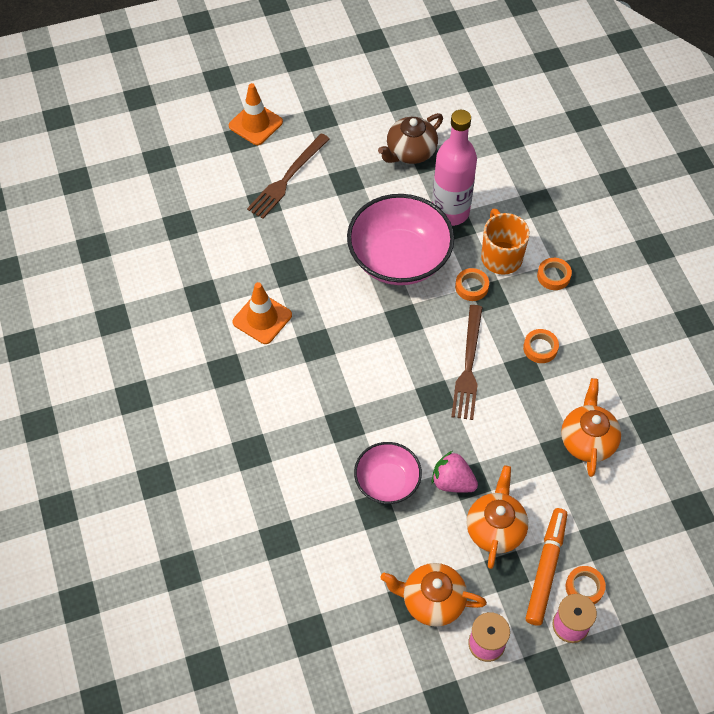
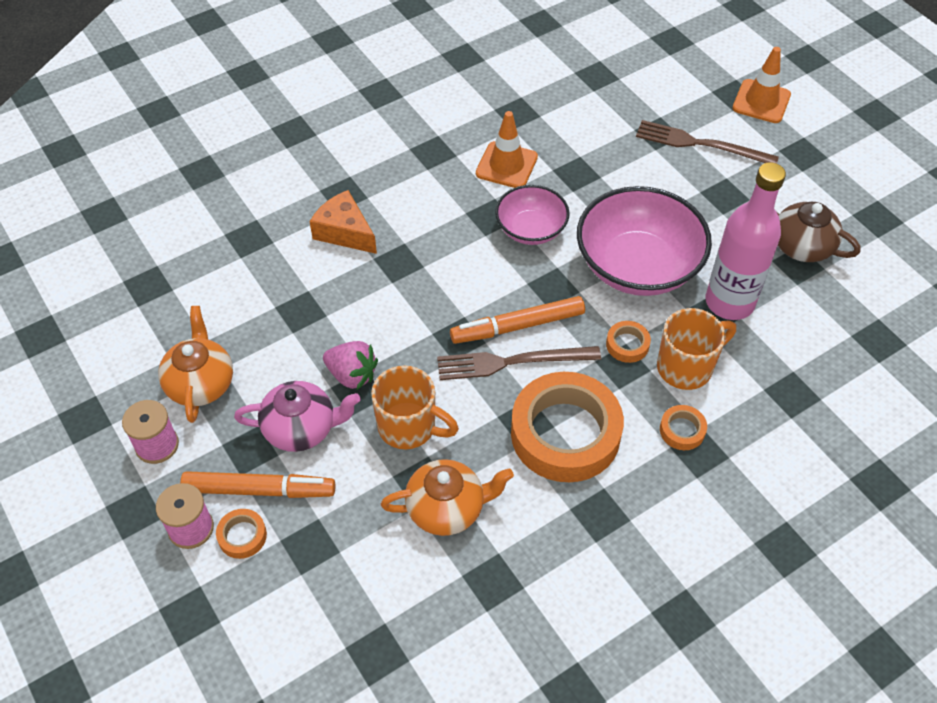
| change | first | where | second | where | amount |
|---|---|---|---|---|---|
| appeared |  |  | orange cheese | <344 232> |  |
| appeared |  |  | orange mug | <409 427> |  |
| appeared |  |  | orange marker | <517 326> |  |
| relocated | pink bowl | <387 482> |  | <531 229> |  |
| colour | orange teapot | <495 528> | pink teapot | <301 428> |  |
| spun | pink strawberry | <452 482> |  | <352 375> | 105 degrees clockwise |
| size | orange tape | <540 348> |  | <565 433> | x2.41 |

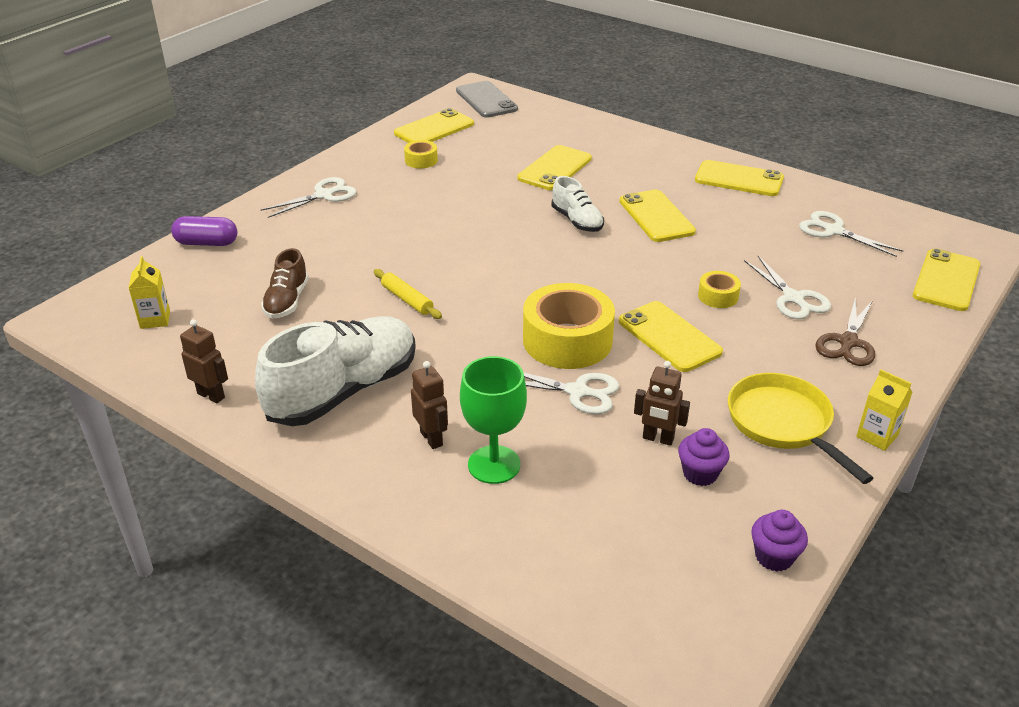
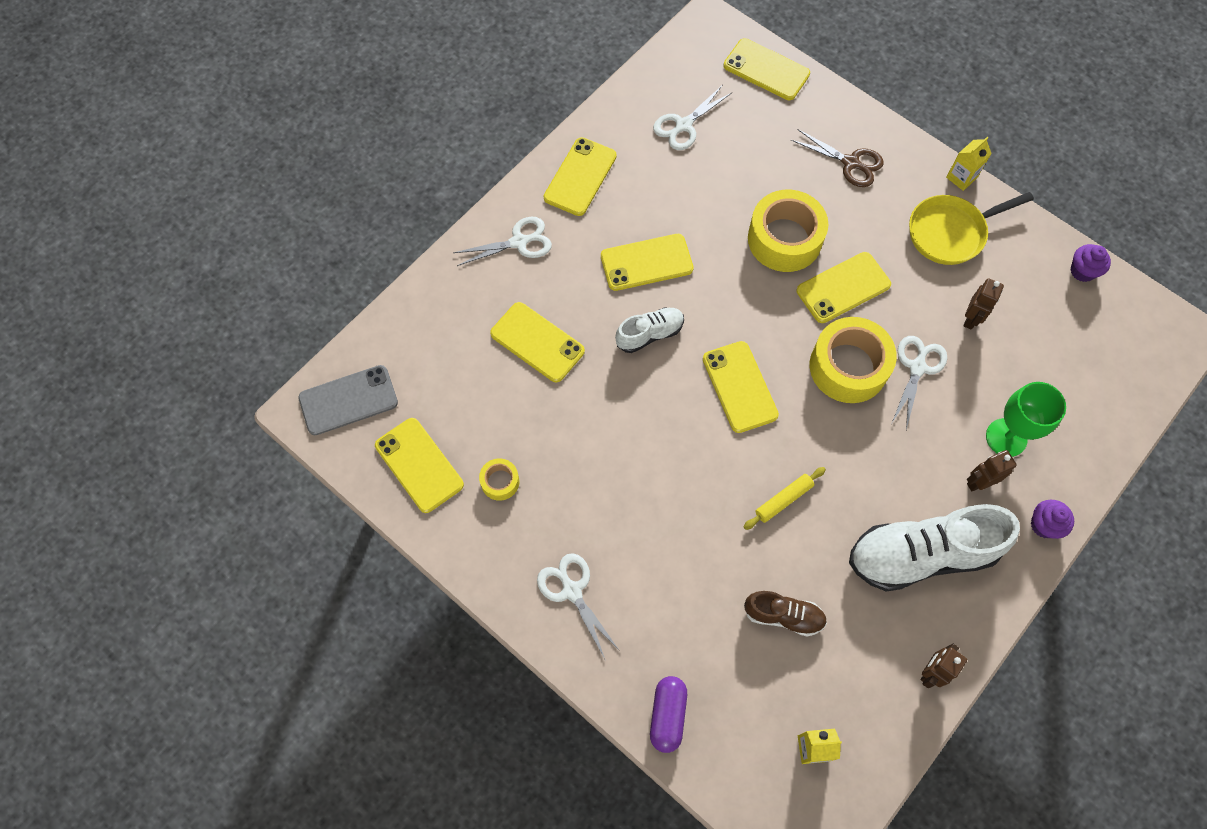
| change | first | where | second | where | amount |
|---|---|---|---|---|---|
| appeared |  |  | yellow phone | <739 387> |  |
| relocated | purple cupcake | <700 474> |  | <1044 525> |  |
| relocated | white scissors | <793 298> |  | <519 242> |  |
| spun | white shoe | <343 391> |  | <921 554> | 60 degrees counterclockwise |
| size | yellow tape | <718 296> |  | <784 239> | x2.12 |

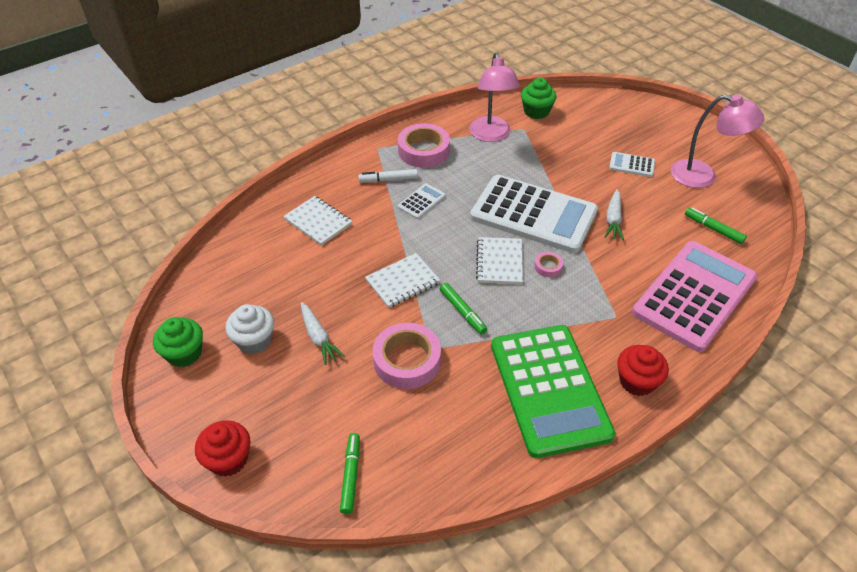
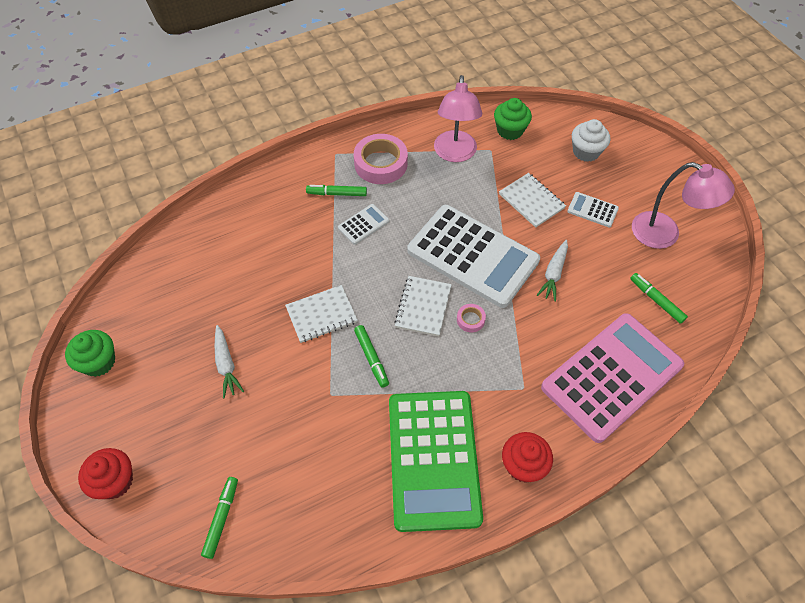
| change | first | where | second | where | amount |
|---|---|---|---|---|---|
| missing | pink tape | <407 360> |  |  |  |
| relocated | white cupcake | <254 340> |  | <586 152> |  |
| relocated | white notebook | <318 222> |  | <531 201> |  |
| colour | white marker | <388 180> | green marker | <337 194> |  |

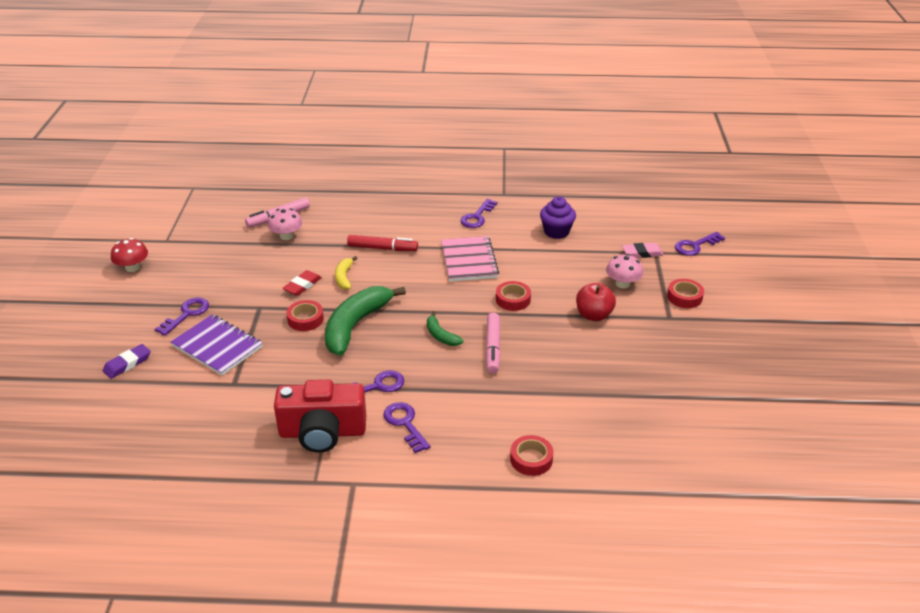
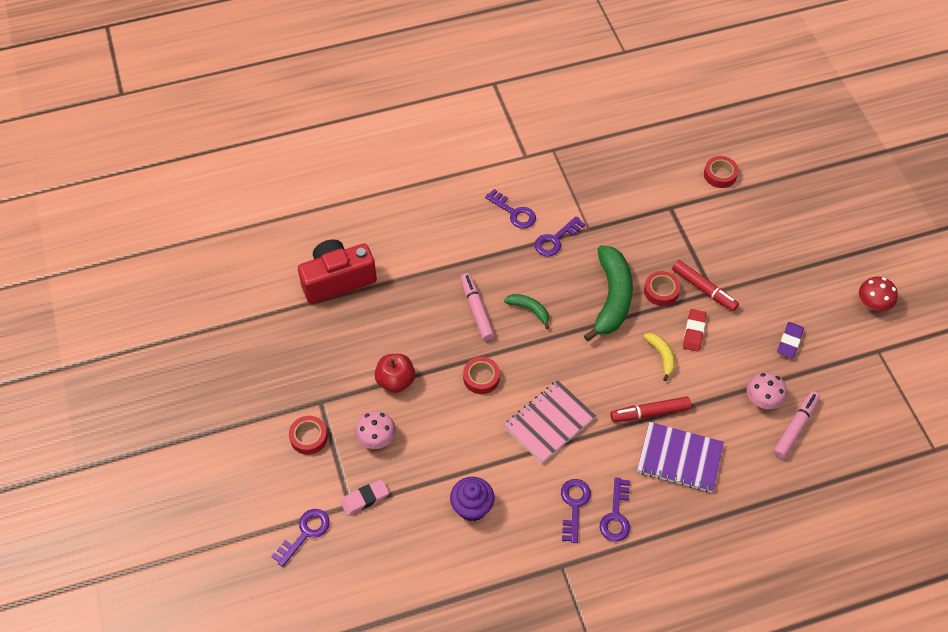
| change | first | where | second | where | amount |
|---|---|---|---|---|---|
| appeared |  |  | red marker | <703 289> |  |
| relocated | purple eraser | <127 364> |  | <789 341> |  |
| relocated | purple key | <187 314> |  | <616 515> |  |
| relocated | purple notebook | <217 346> |  | <679 458> |  |
| relocated | red camera | <322 432> |  | <337 280> |  |
| relocated | red tape | <531 459> |  | <720 175> |  |
| spun | pink notebook | <469 260> |  | <549 423> | 75 degrees clockwise |

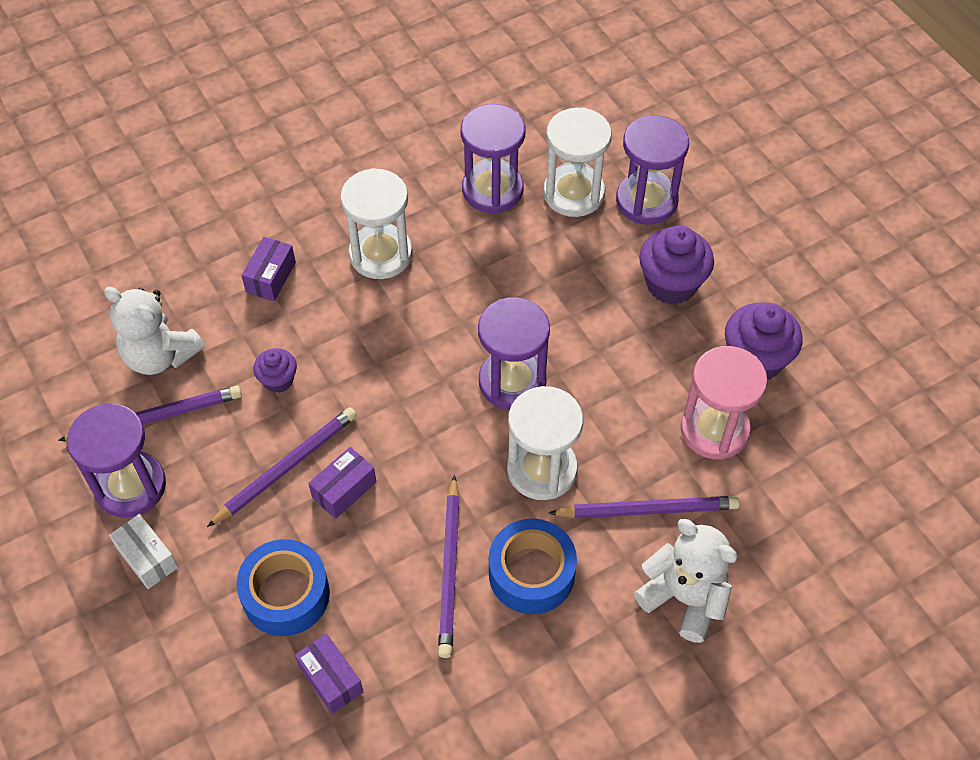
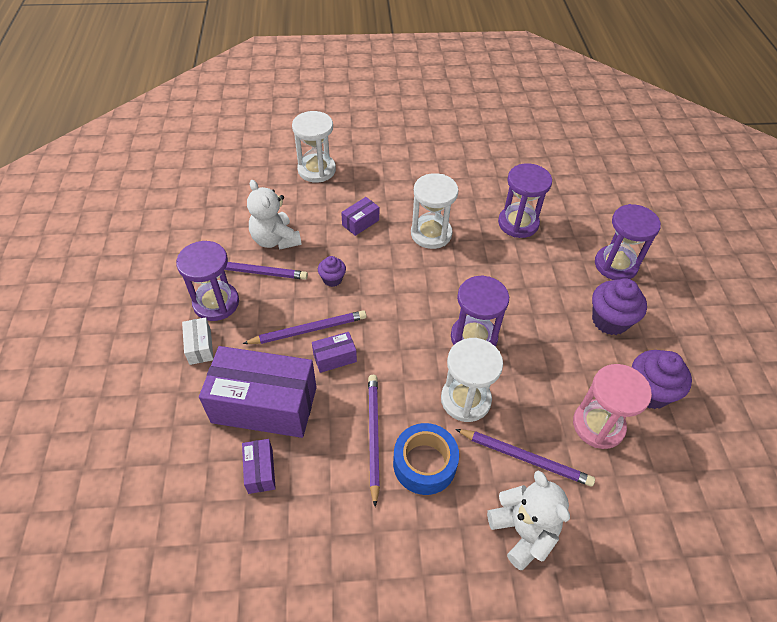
| change | first | where | second | where | amount |
|---|---|---|---|---|---|
| relocated | white hourglass | <573 193> |  | <316 170> |  |
| exchanged | blue tape | <286 594> | purple box | <264 404> |  |
| spun | purple pencil | <450 569> |  | <373 436> | 150 degrees clockwise |

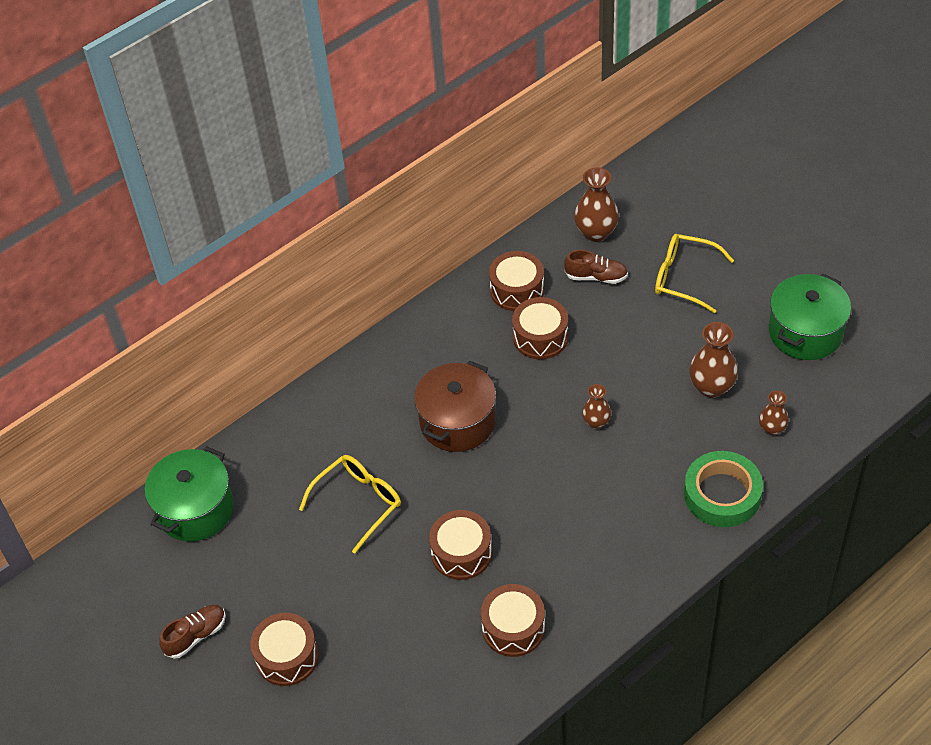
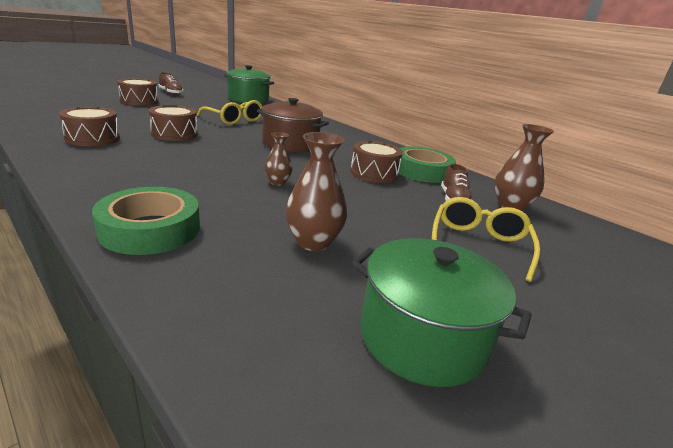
| change | first | where | second | where | amount |
|---|---|---|---|---|---|
| missing | brown vase | <772 428> |  |  |  |
| exchanged | brown drum | <517 290> | green tape | <422 171> |  |

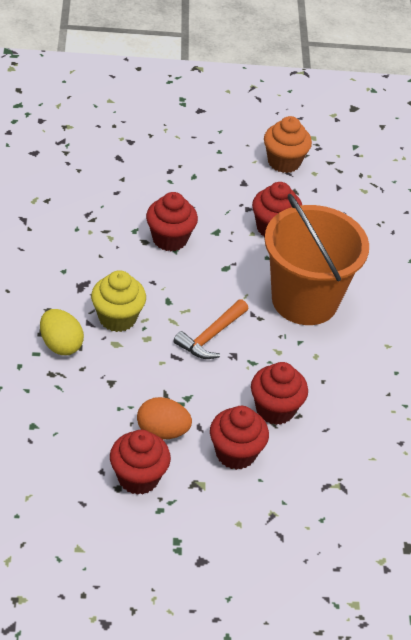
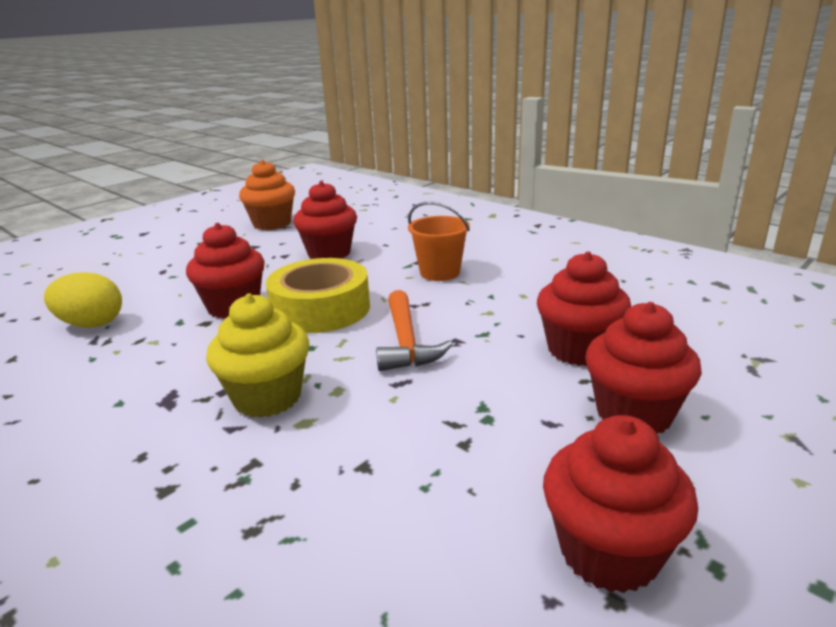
| change | first | where | second | where | amount |
|---|---|---|---|---|---|
| missing | orange egg | <162 431> |  |  |  |
| appeared |  |  | yellow tape | <321 309> |  |
| relocated | yellow egg | <60 345> |  | <91 324> |  |
| size | orange bucket | <304 300> |  | <440 272> | x0.46 |

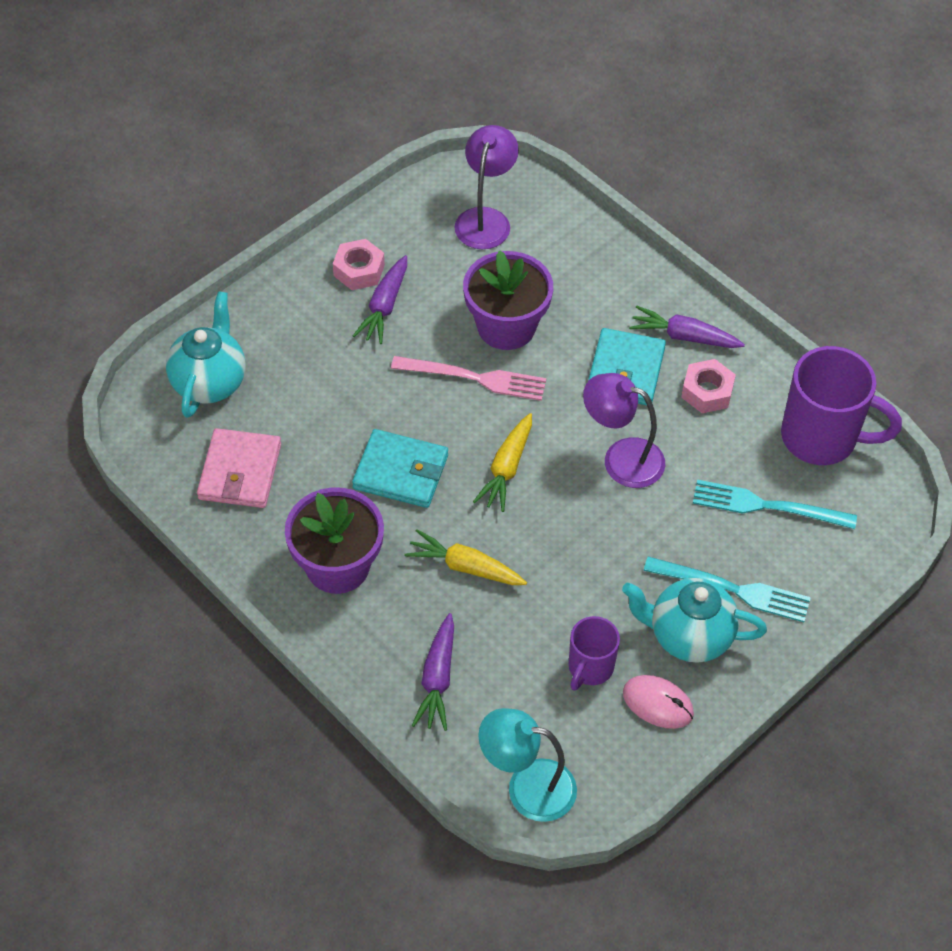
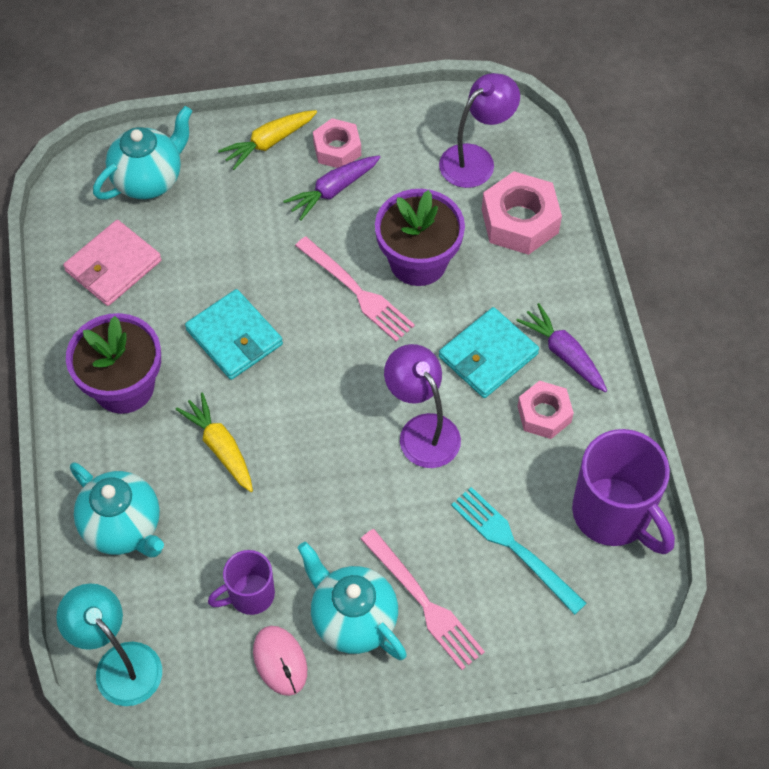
| change | first | where | second | where | amount |
|---|---|---|---|---|---|
| appeared |  |  | pink nut | <519 221> |  |
| relocated | yellow carrot | <506 468> |  | <269 143> |  |
| exchanged | purple carrot | <437 679> | turquoise teapot | <124 527> |  |
| colour | turquoise fork | <733 589> | pink fork | <424 602> |  |

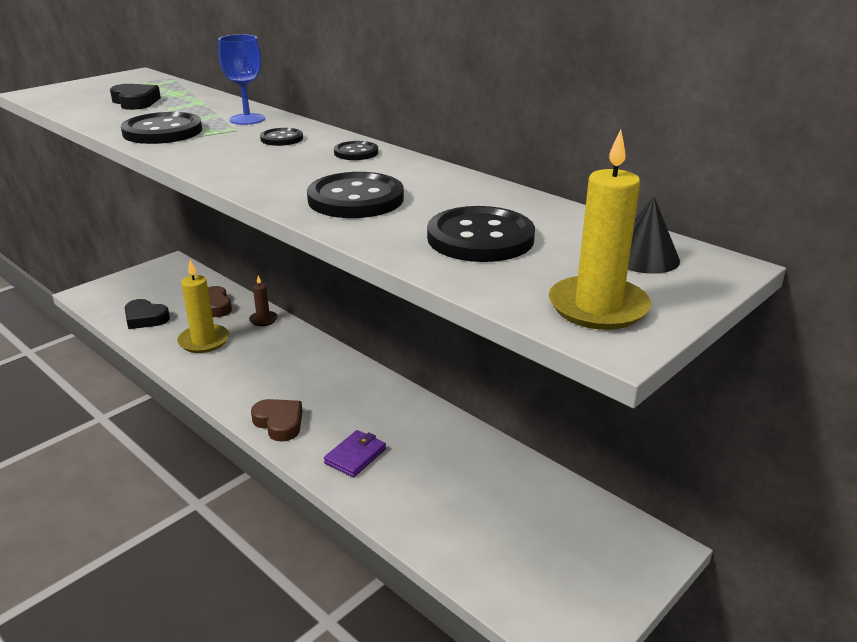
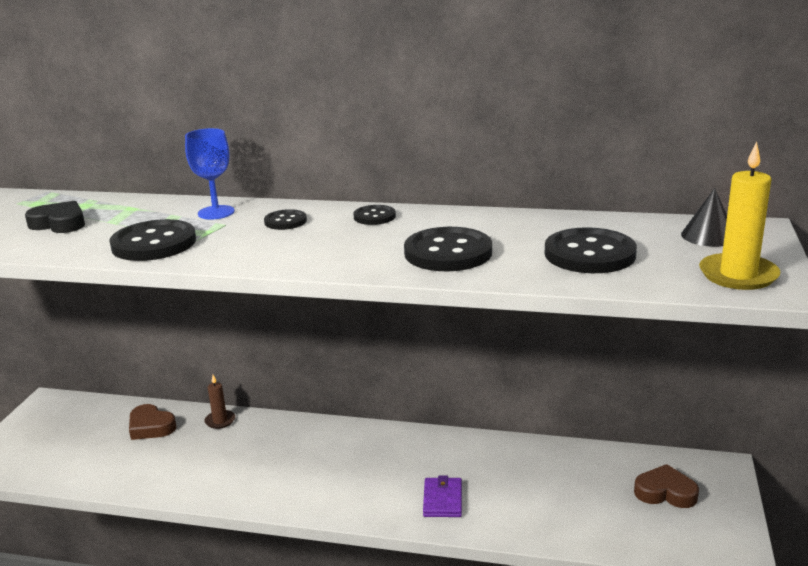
| change | first | where | second | where | amount |
|---|---|---|---|---|---|
| missing | black heart | <145 318> |  |  |  |
| missing | yellow candle | <204 341> |  |  |  |
| relocated | brown heart | <279 423> |  | <665 492> |  |

